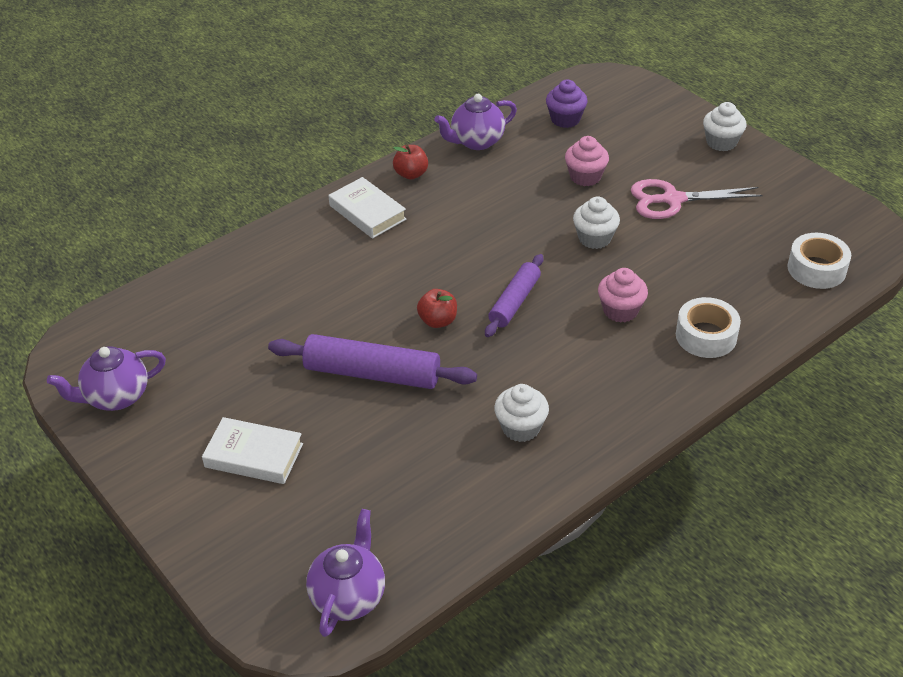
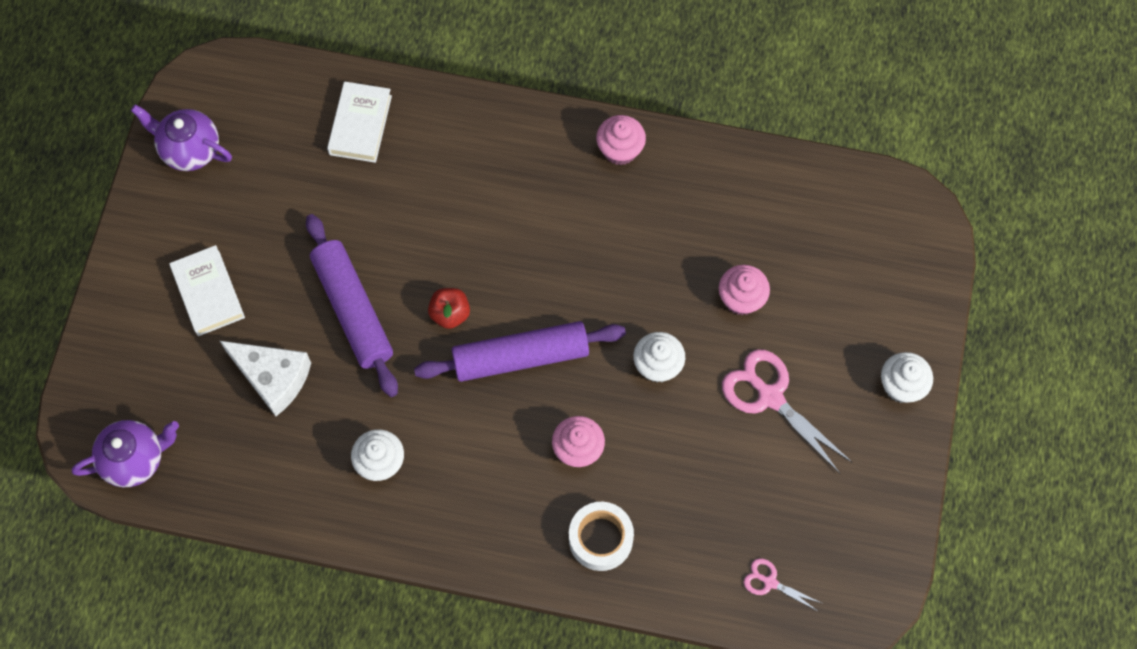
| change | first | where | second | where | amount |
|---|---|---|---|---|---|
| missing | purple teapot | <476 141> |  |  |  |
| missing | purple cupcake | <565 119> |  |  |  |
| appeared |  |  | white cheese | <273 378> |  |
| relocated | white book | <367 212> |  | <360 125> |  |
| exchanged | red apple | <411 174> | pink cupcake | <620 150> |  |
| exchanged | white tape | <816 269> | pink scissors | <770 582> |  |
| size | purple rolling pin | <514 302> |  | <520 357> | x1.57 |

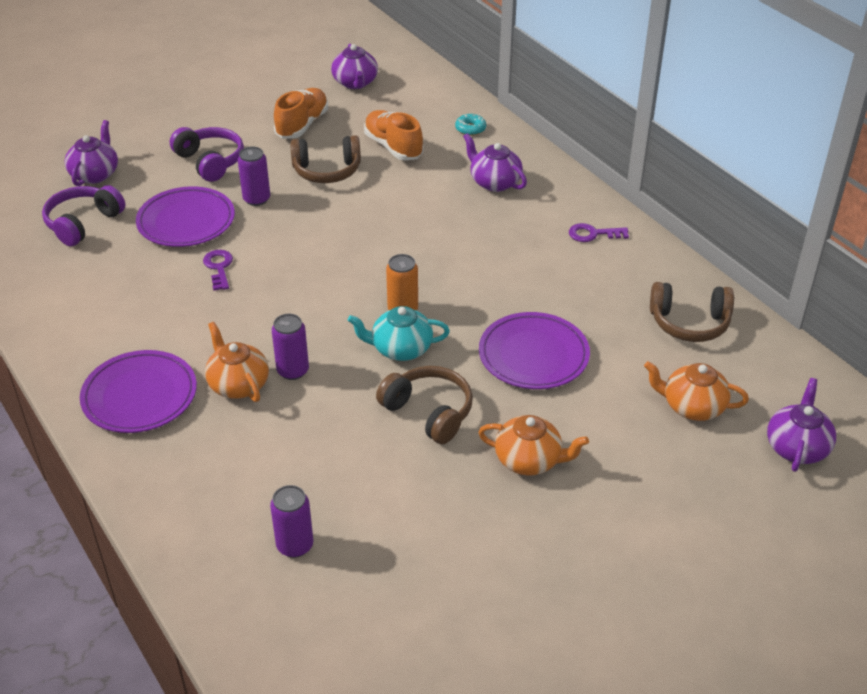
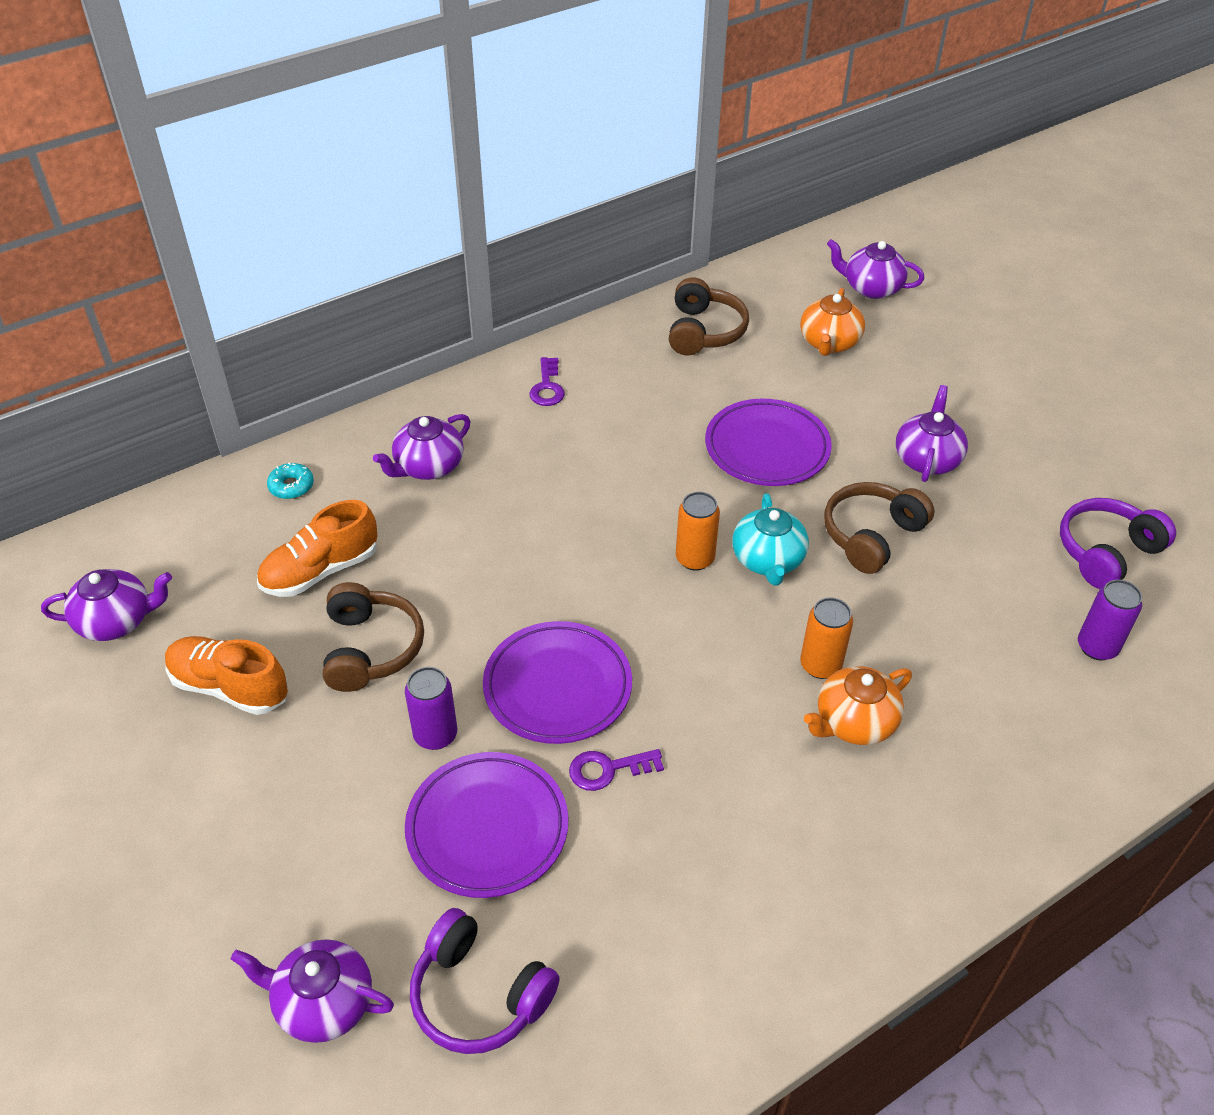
| change | first | where | second | where | amount |
|---|---|---|---|---|---|
| relocated | purple plate | <140 396> |  | <557 687> |  |
| relocated | purple headphones | <210 162> |  | <1106 552> |  |
| colour | purple can | <293 371> | orange can | <820 665> |  |
| colour | orange teapot | <529 460> | purple teapot | <927 459> |  |

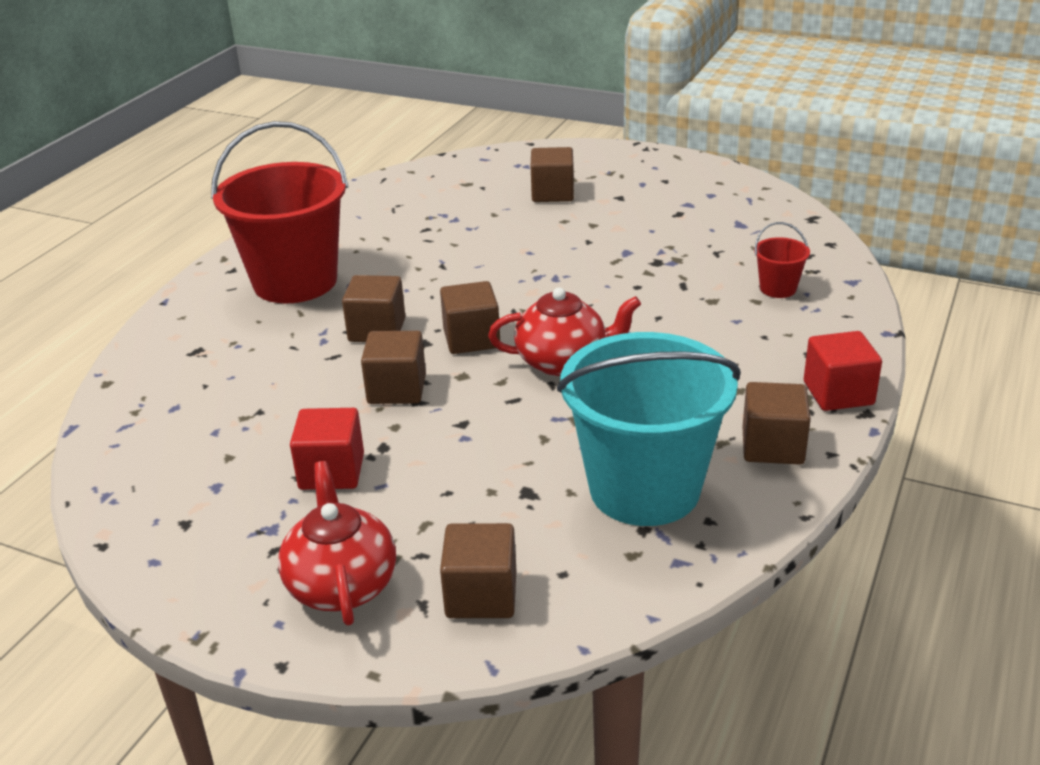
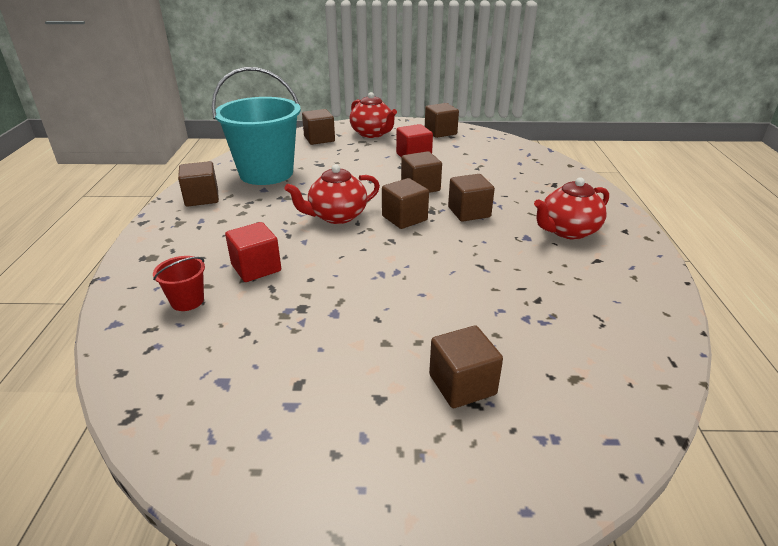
| change | first | where | second | where | amount |
|---|---|---|---|---|---|
| appeared |  |  | brown cube | <440 132> |  |
| relocated | red cube | <838 393> |  | <256 268> |  |
| exchanged | red bucket | <295 282> | red teapot | <567 231> |  |

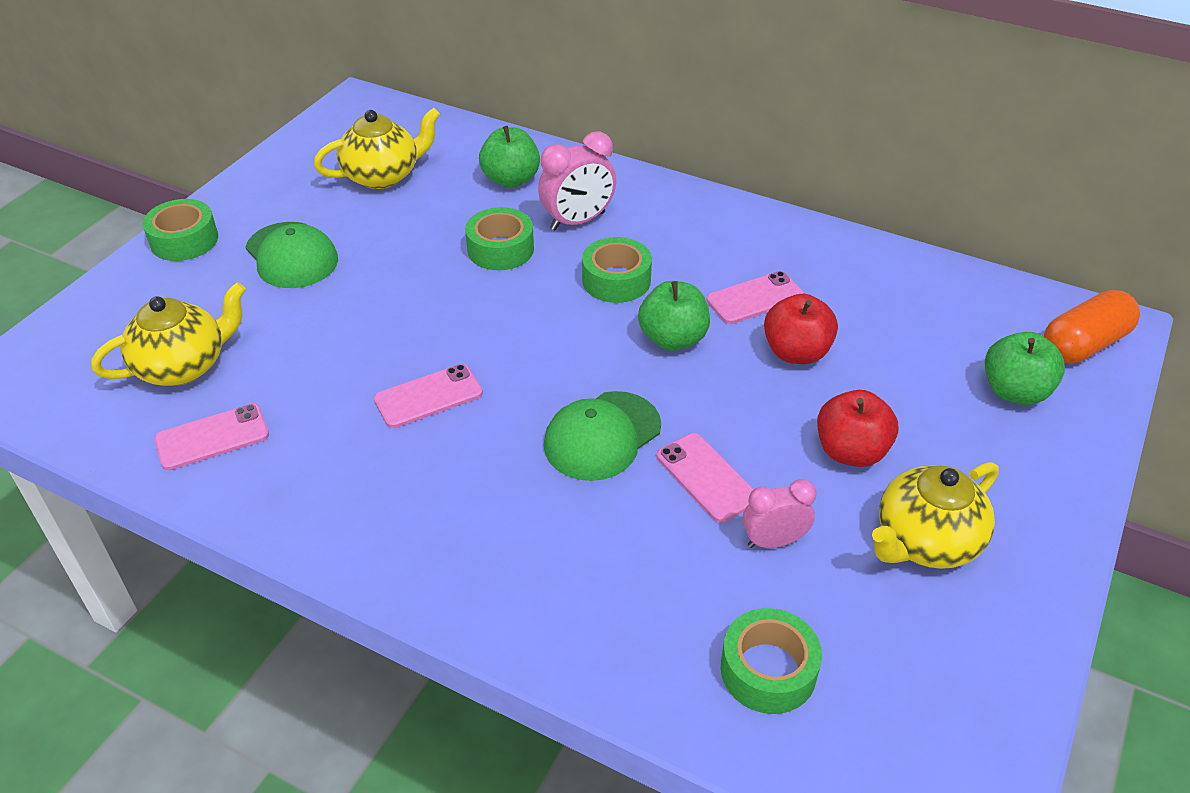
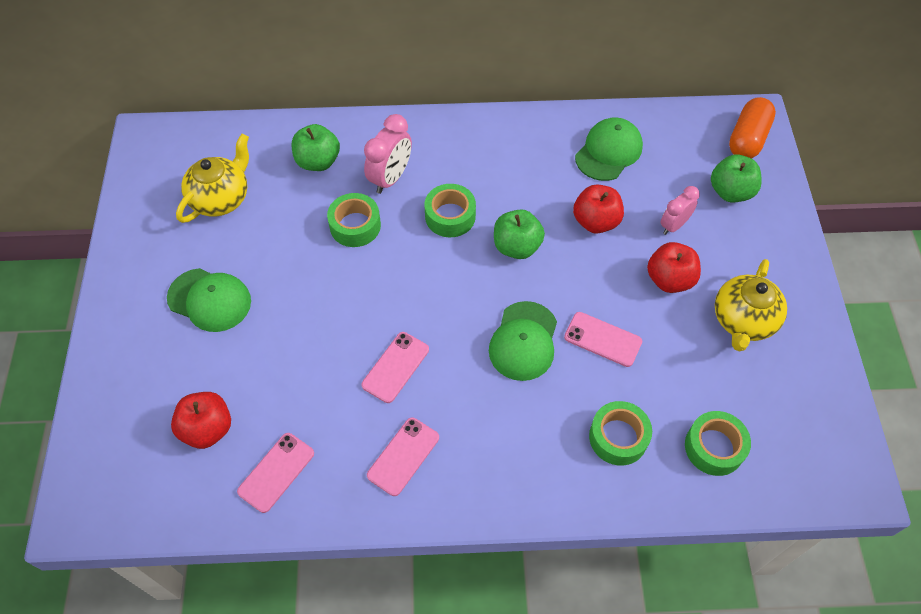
| change | first | where | second | where | amount |
|---|---|---|---|---|---|
| appeared |  |  | green cap | <608 151> |  |
| relocated | green tape | <184 240> |  | <618 437> |  |
| relocated | pink phone | <755 298> |  | <403 456> |  |
| relocated | pink clock | <774 541> |  | <673 225> |  |
| exchanged | yellow teapot | <183 366> | red apple | <207 429> |  |

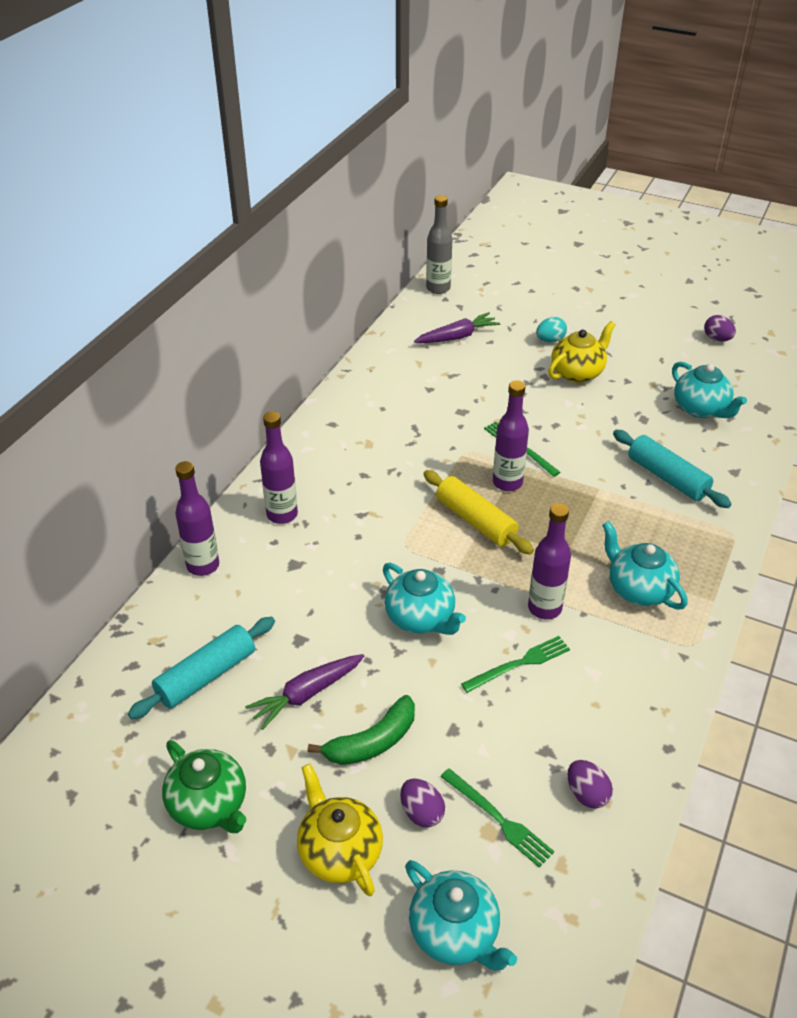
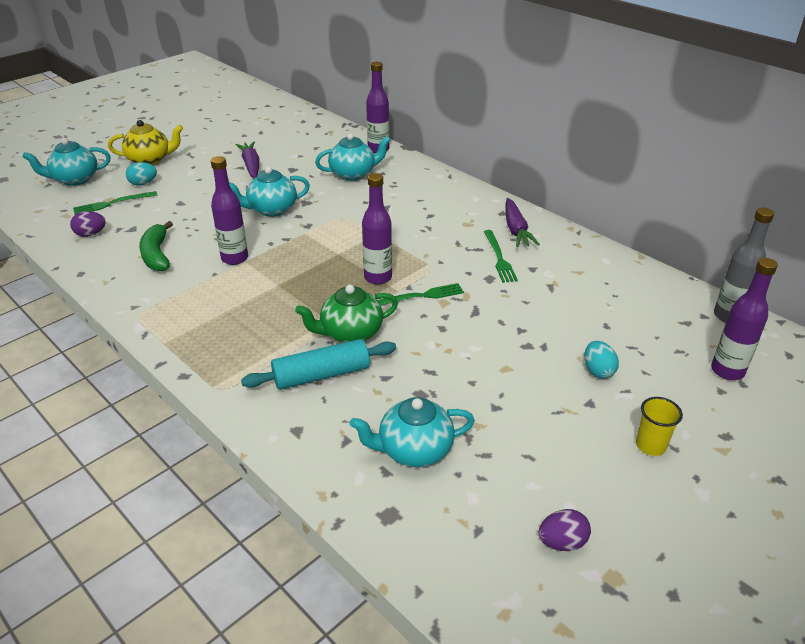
| change | first | where | second | where | amount |
|---|---|---|---|---|---|
| missing | turquoise rolling pin | <206 676> |  |  |  |
| missing | yellow rolling pin | <476 521> |  |  |  |
| missing | yellow teapot | <577 372> |  |  |  |
| appeared |  |  | yellow cup | <650 445> |  |
| relocated | green teapot | <209 805> |  | <350 333> |  |
| relocated | purple bottle | <282 515> |  | <727 371> |  |
| relocated | green banana | <372 742> |  | <157 255> |  |
| relocated | purple carrot | <457 336> |  | <516 230> |  |
| relocated | green fork | <519 664> |  | <499 258> |  |
| relocated | turquoise teapot | <638 589> |  | <353 174> |  |
| colour | purple egg | <421 812> | turquoise egg | <143 183> |  |

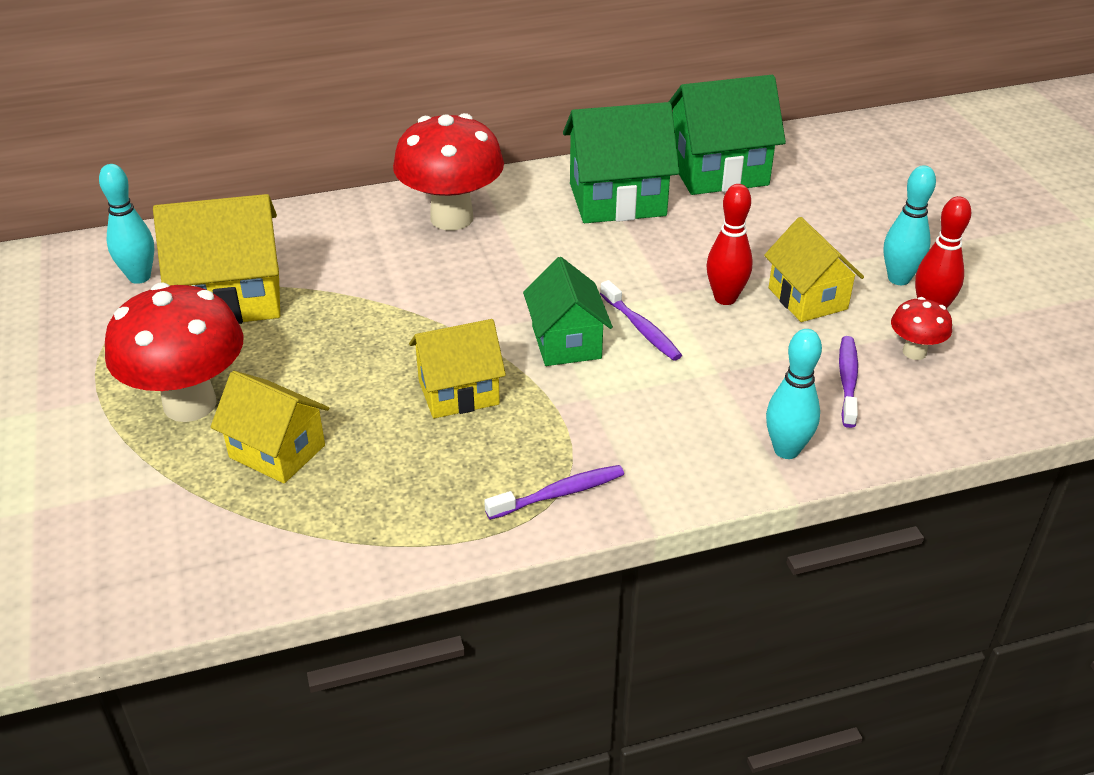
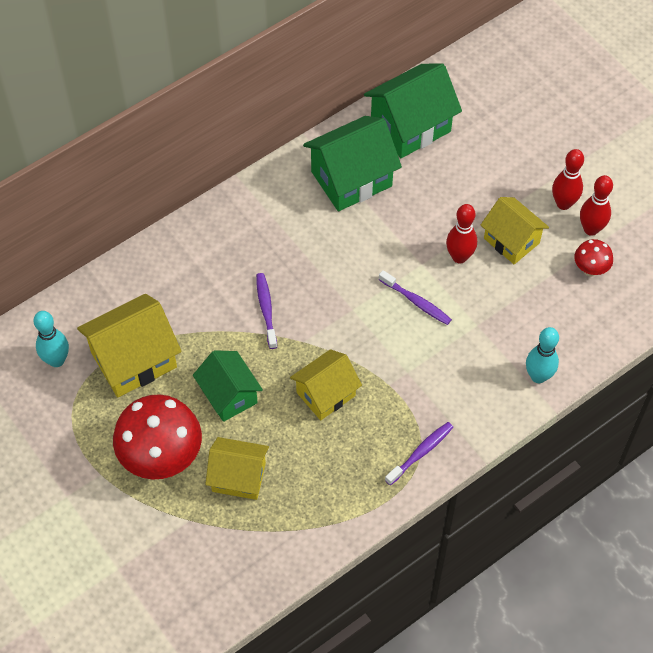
| change | first | where | second | where | amount |
|---|---|---|---|---|---|
| missing | red mushroom | <452 218> |  |  |  |
| relocated | green house | <566 342> |  | <229 395> |  |
| relocated | purple toothbrush | <847 380> |  | <266 309> |  |
| colour | turquoise bowling pin | <898 279> | red bowling pin | <563 203> |  |

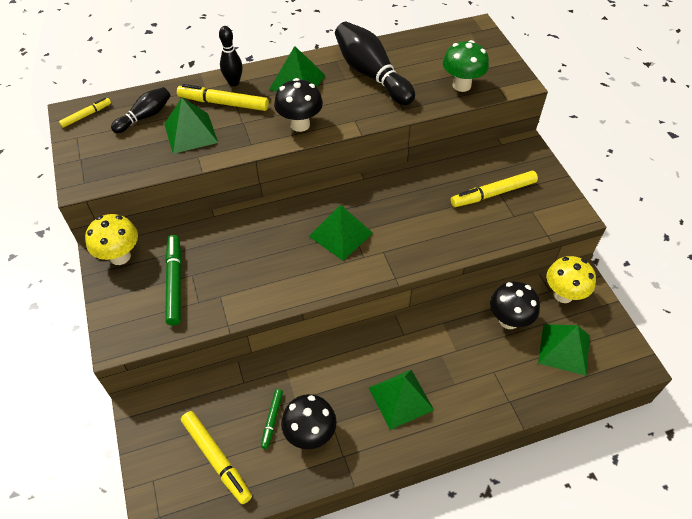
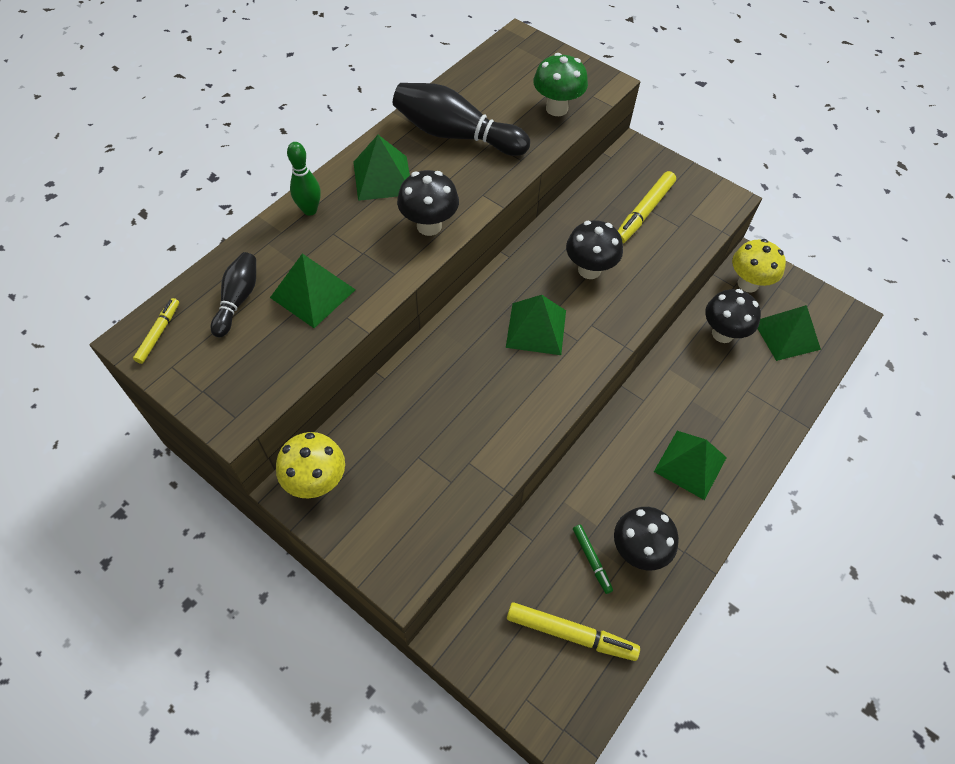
| change | first | where | second | where | amount |
|---|---|---|---|---|---|
| missing | green marker | <175 282> |  |  |  |
| missing | yellow marker | <223 103> |  |  |  |
| appeared |  |  | black mushroom | <589 270> |  |
| colour | black bowling pin | <234 82> | green bowling pin | <310 210> |  |

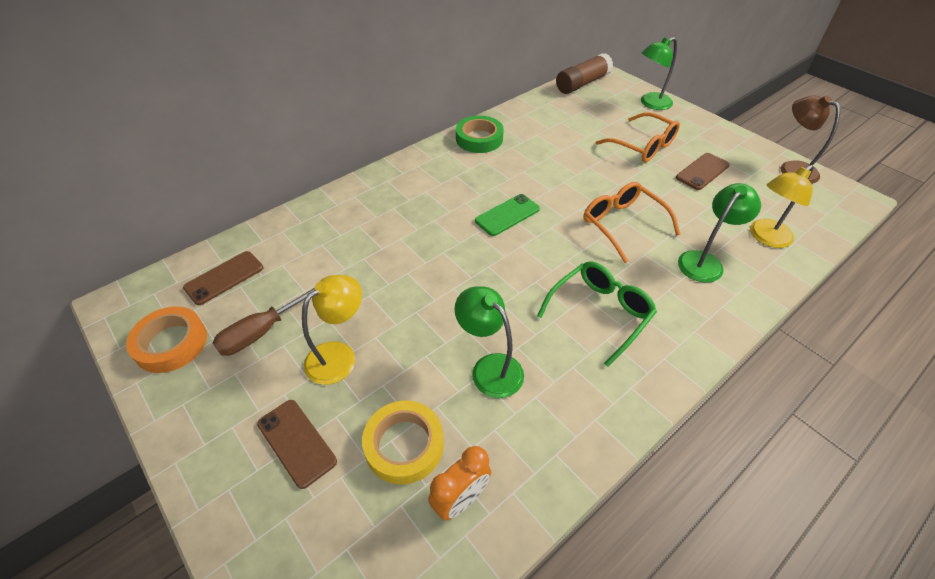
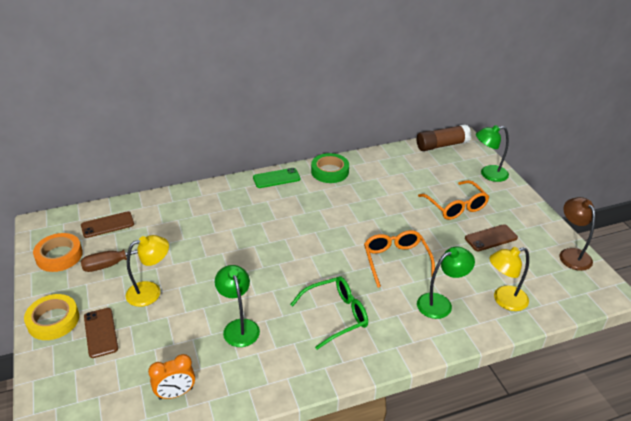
| change | first | where | second | where | amount |
|---|---|---|---|---|---|
| relocated | yellow tape | <404 445> |  | <53 320> |  |
| relocated | green phone | <507 215> |  | <276 178> |  |

